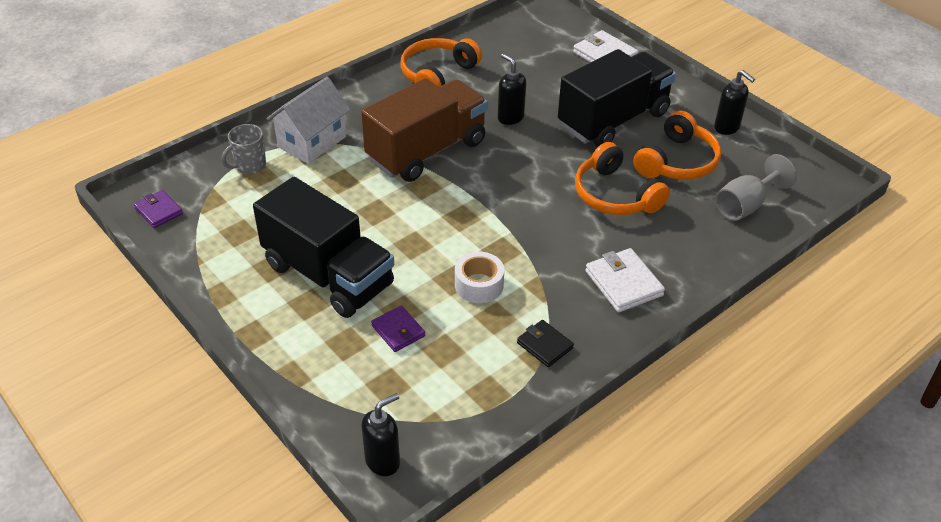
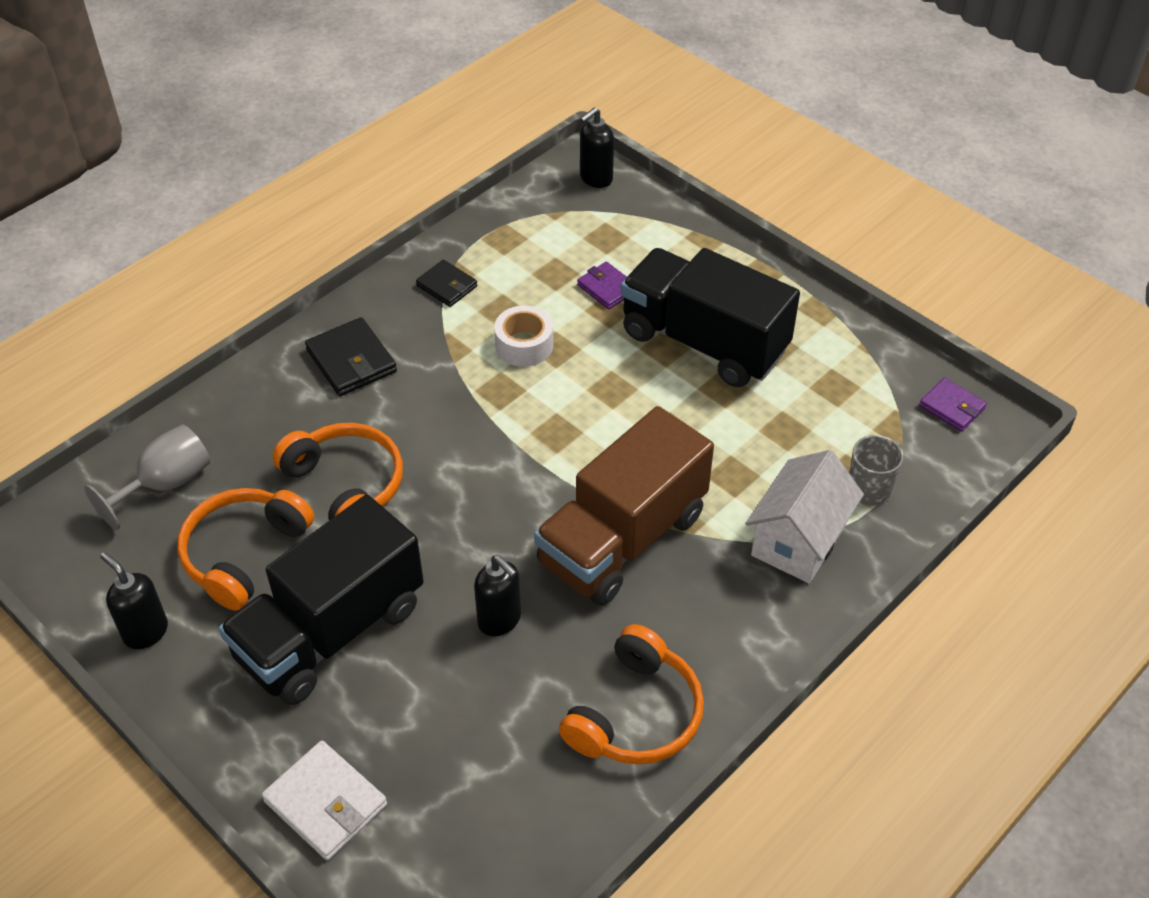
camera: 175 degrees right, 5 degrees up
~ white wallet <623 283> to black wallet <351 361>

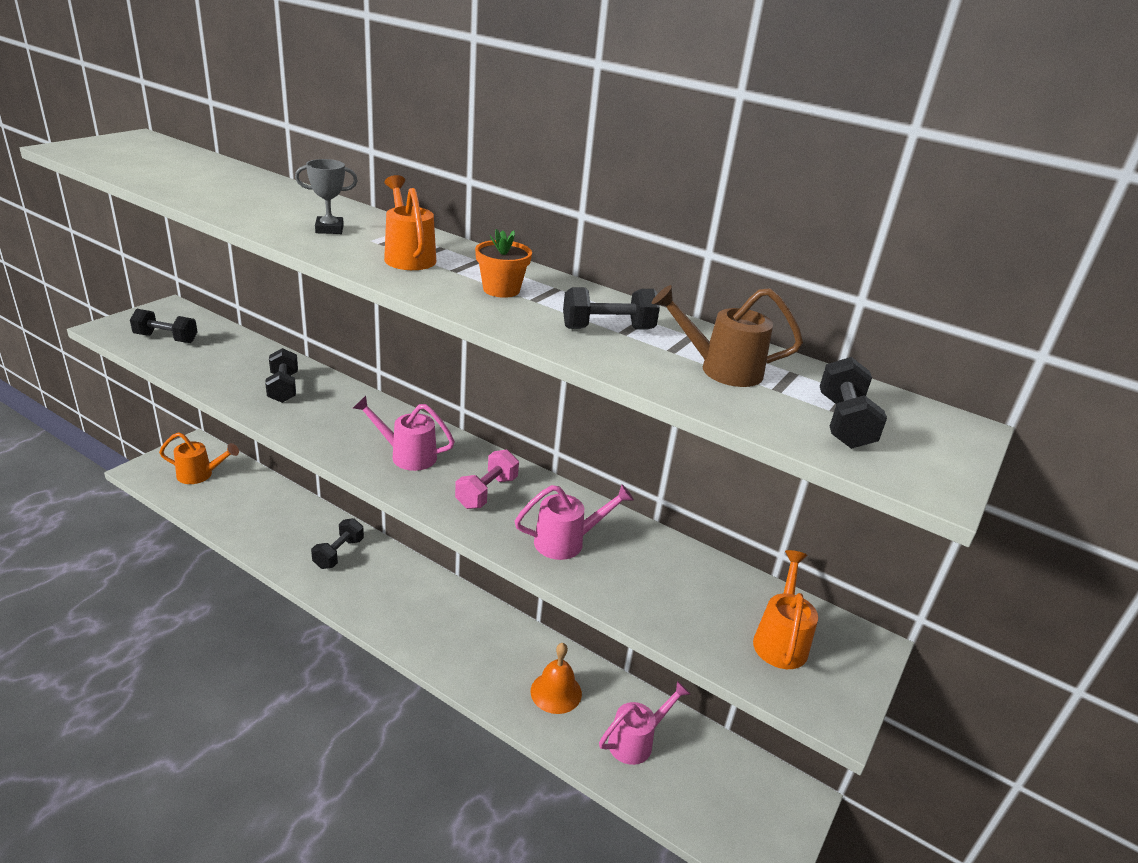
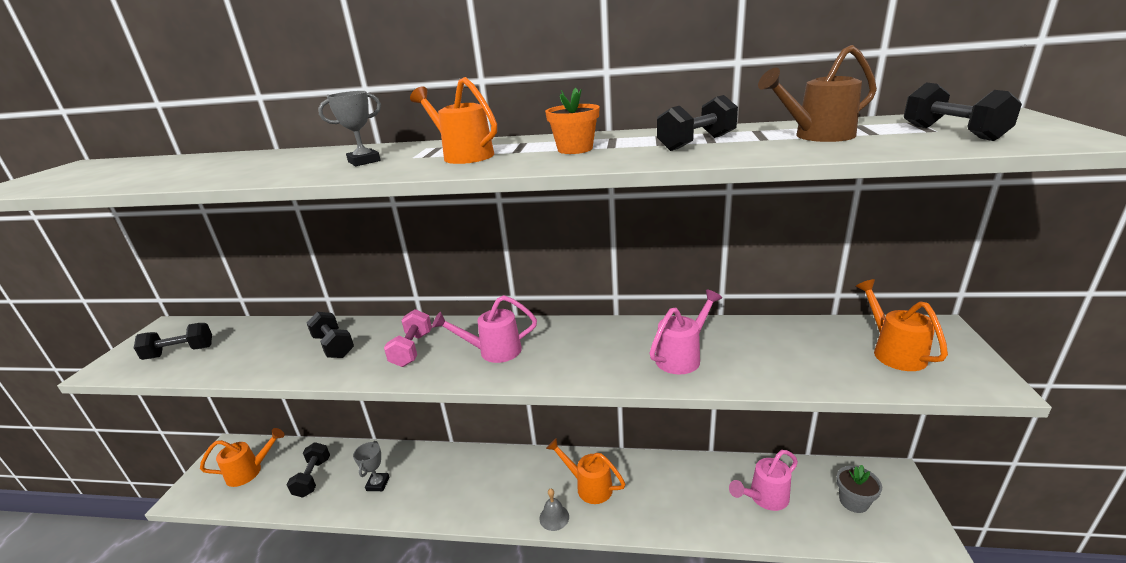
camera: 20 degrees left, 5 degrees down
- orange bell <556 692>
+ grey trophy <378 484>
+ grey bell <554 517>
+ orange watering can <589 486>
+ grey flower pot <853 501>
~ black dumbbell <339 553> to <313 477>
~ pink dumbbell <486 492> to <412 349>
~ pink watering can <636 741> = <764 498> 150 degrees counterclockwise

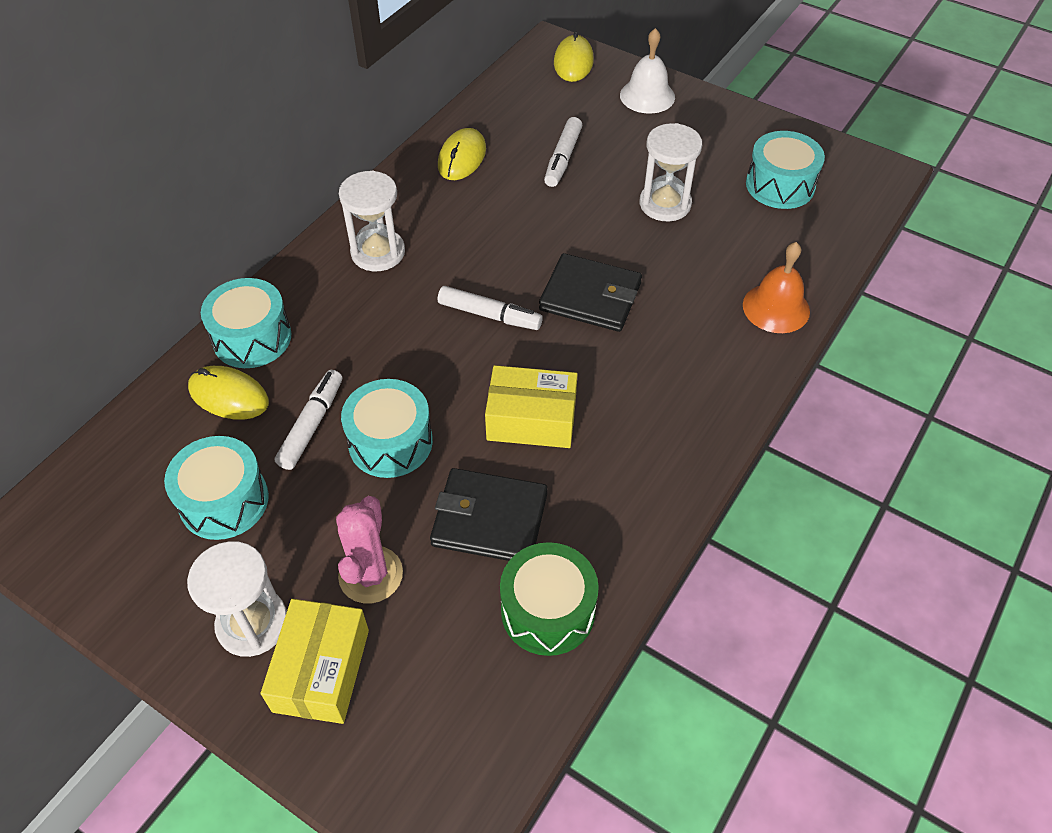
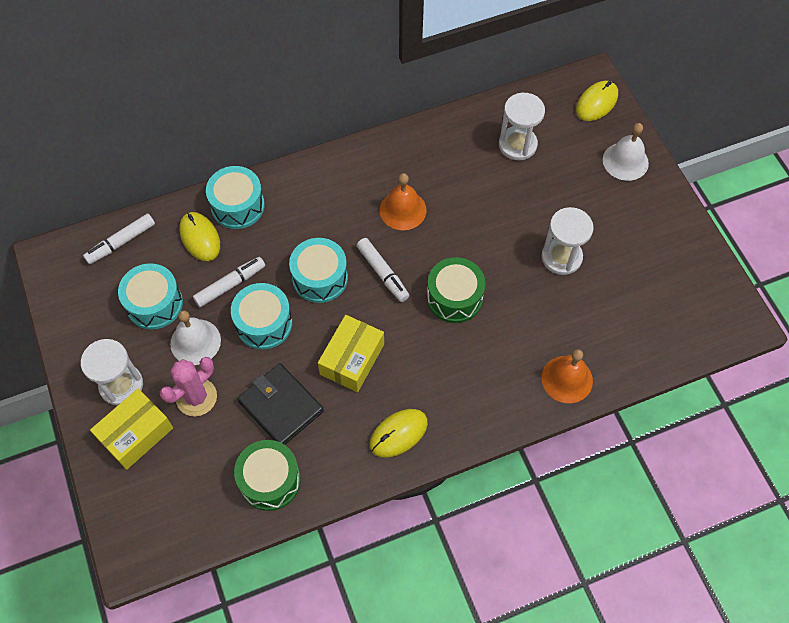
camera: 35 degrees right, 10 degrees up
+ white bell <195 342>
+ orange bell <403 210>
~ white hourglass <378 252> to <517 145>
~ yellow mouse <462 157> to <398 433>
~ white marker <563 158> to <121 242>
~ turquoise drum <780 185> to <320 278>
~ black wallet <590 296> to green drum <454 297>
~ yellow box <531 419> = <352 359> 75 degrees clockwise

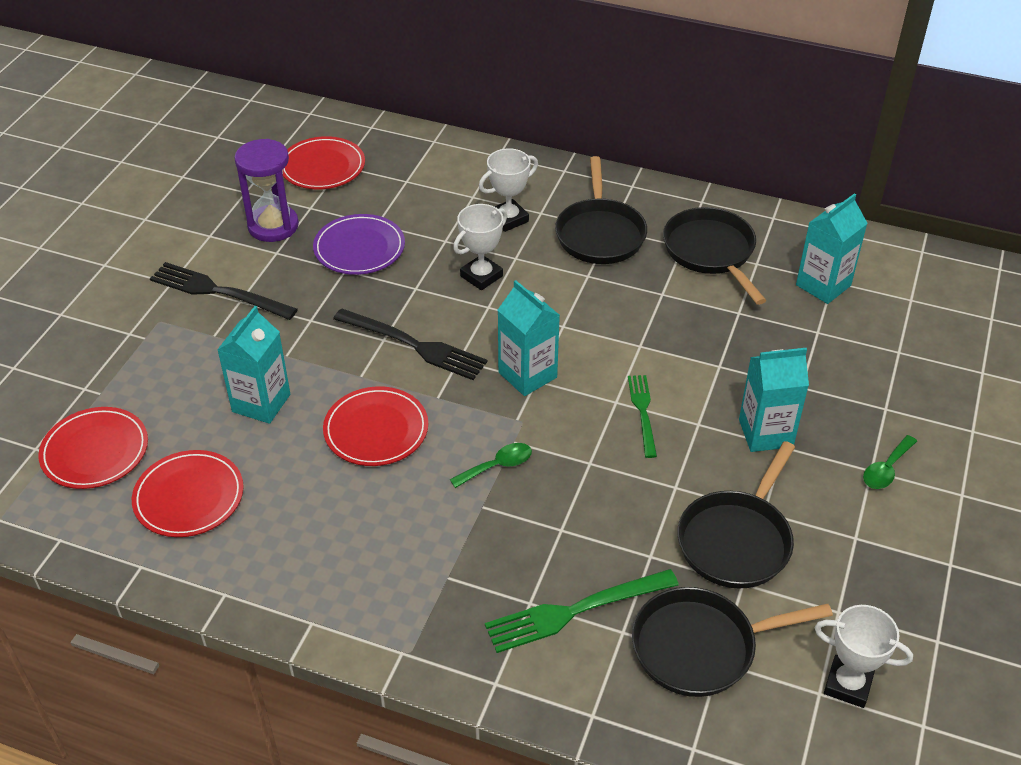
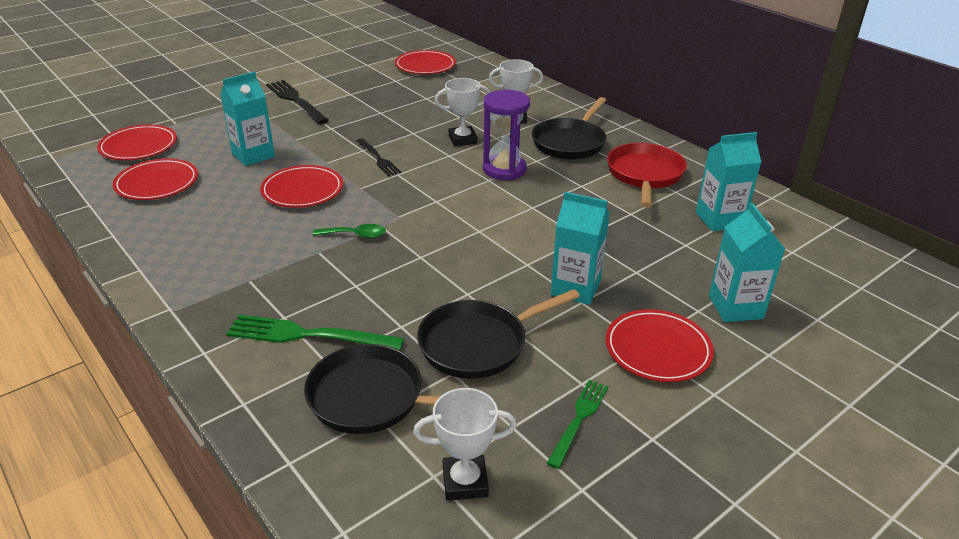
camera: 30 degrees right, 10 degrees down
- purple plate <359 248>
~ purple hourglass <273 226> to <504 169>
~ turquoise carton <527 375> to <735 307>
~ green fork <642 411> to <579 419>
~ green spoon <886 469> to red plate <657 349>
~ black pan <711 252> to red pan <644 175>
~ white trophy <848 684> = <465 482> 60 degrees counterclockwise
~ black fork <415 346> = <378 159> x0.63

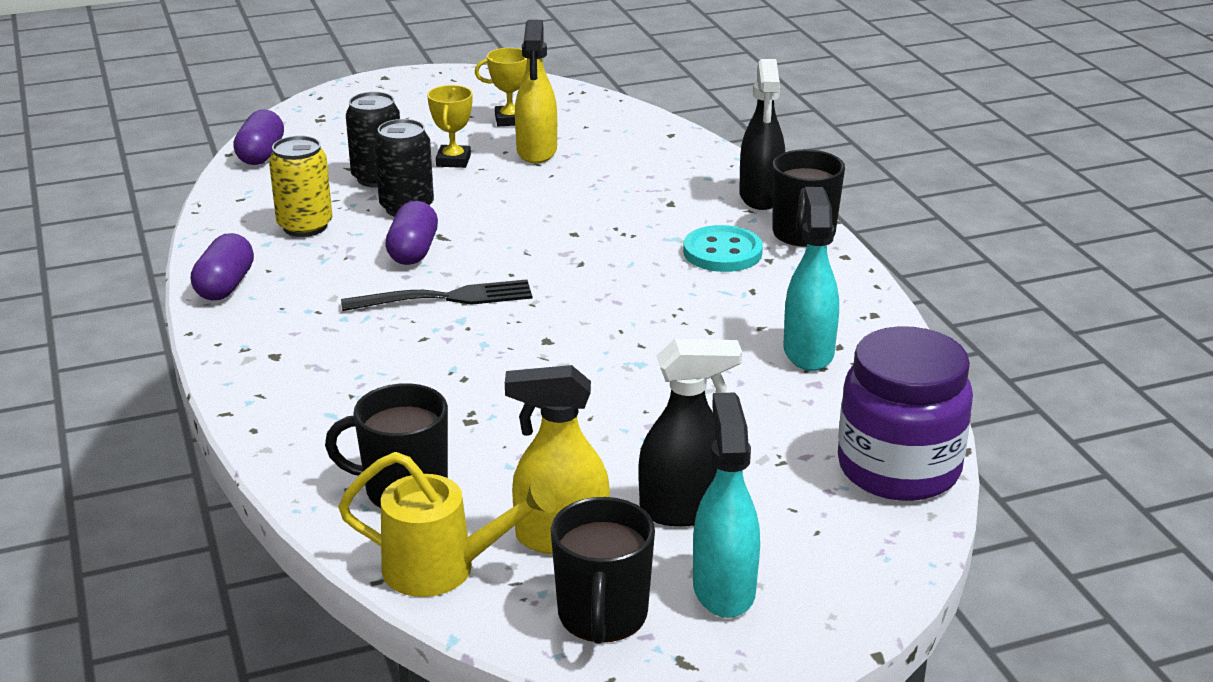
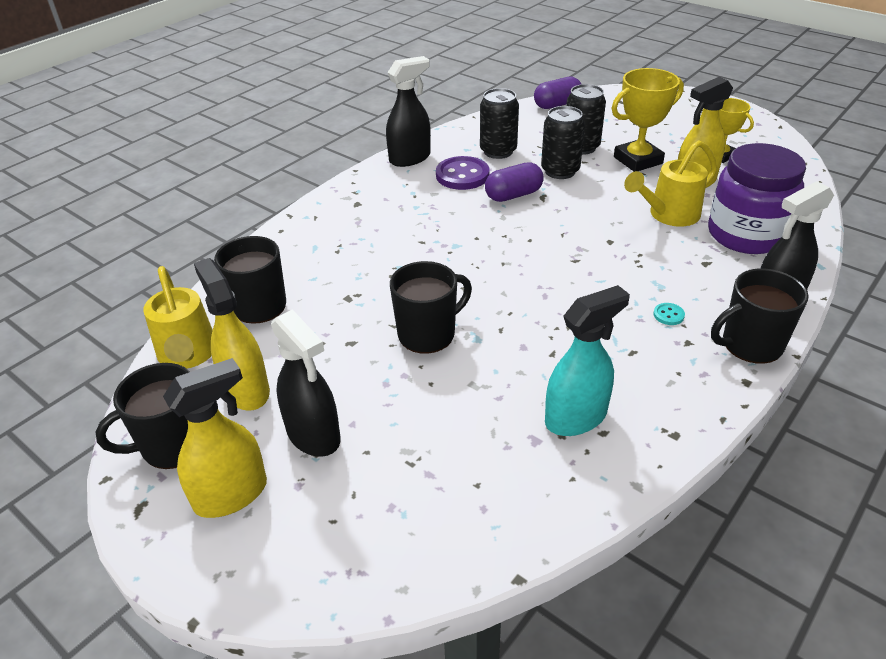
camera: 60 degrees right, 10 degrees up
- black fork <445 298>
+ black mug <428 334>
+ purple button <462 175>
+ yellow watering can <669 215>
~ purple jar <898 469> to <746 235>
~ purple capsule <225 286> to black spray bottle <410 158>
~ yellow can <305 226> to black can <498 151>
~ turquoise spray bottle <723 589> to yellow spray bottle <231 494>
~ yellow trophy <453 161> = <638 160> x1.57
~ turquoise button <722 252> = <668 315> x0.44

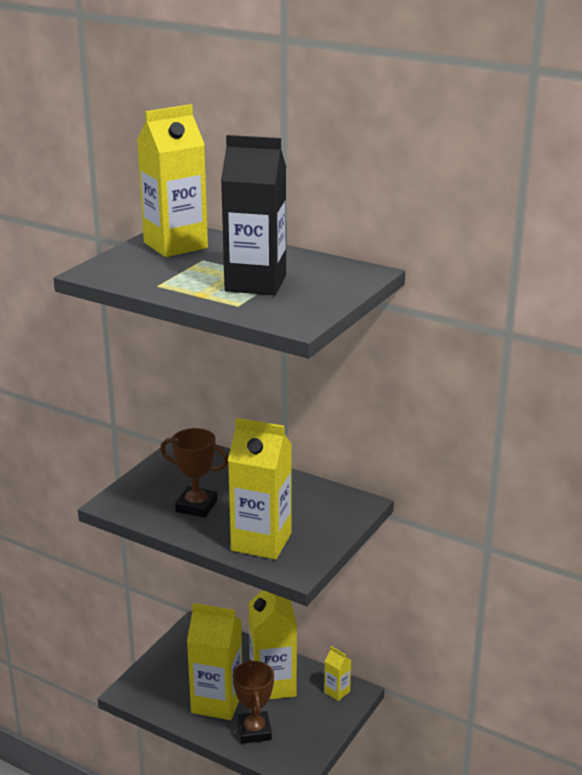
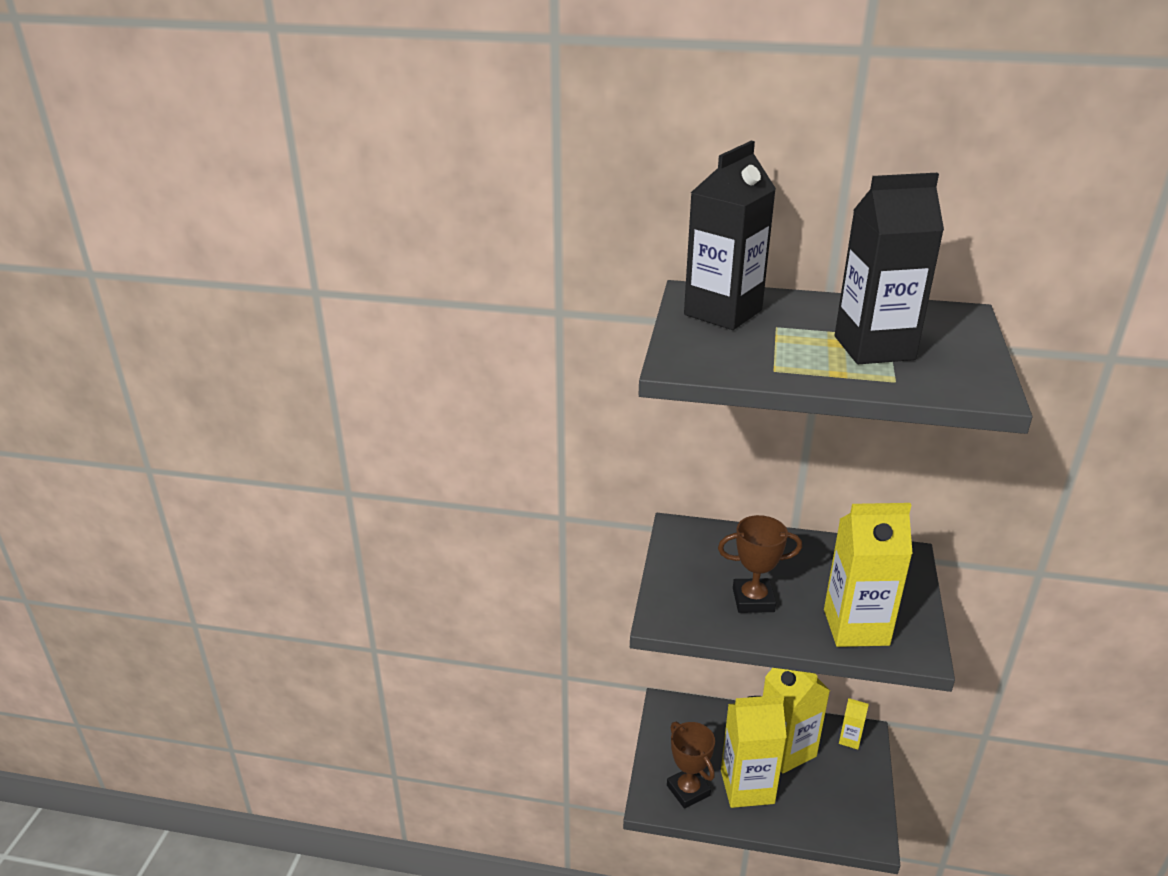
camera: 20 degrees left, 5 degrees up
~ brown trophy <254 731> to <688 790>
~ yellow carton <175 245> to black carton <723 312>

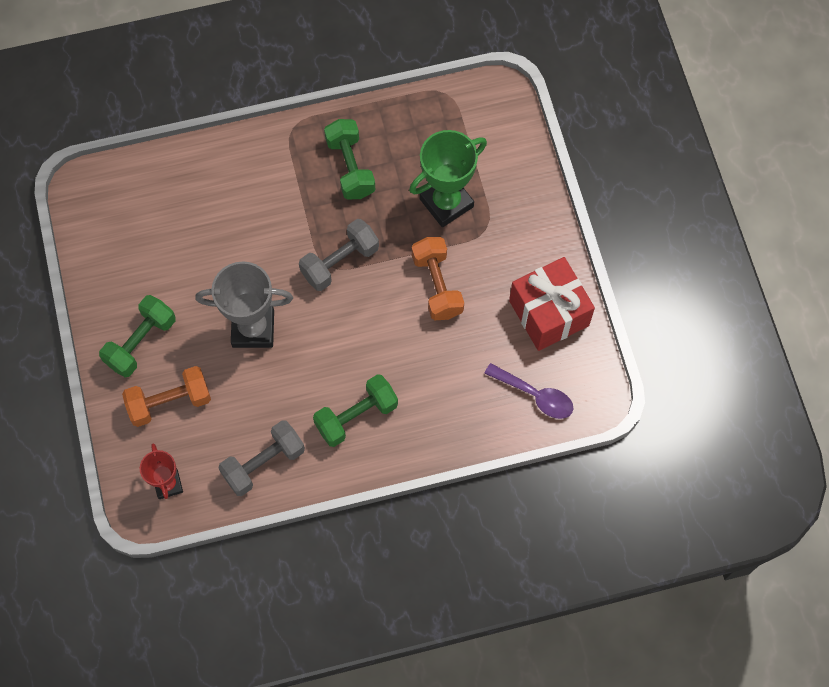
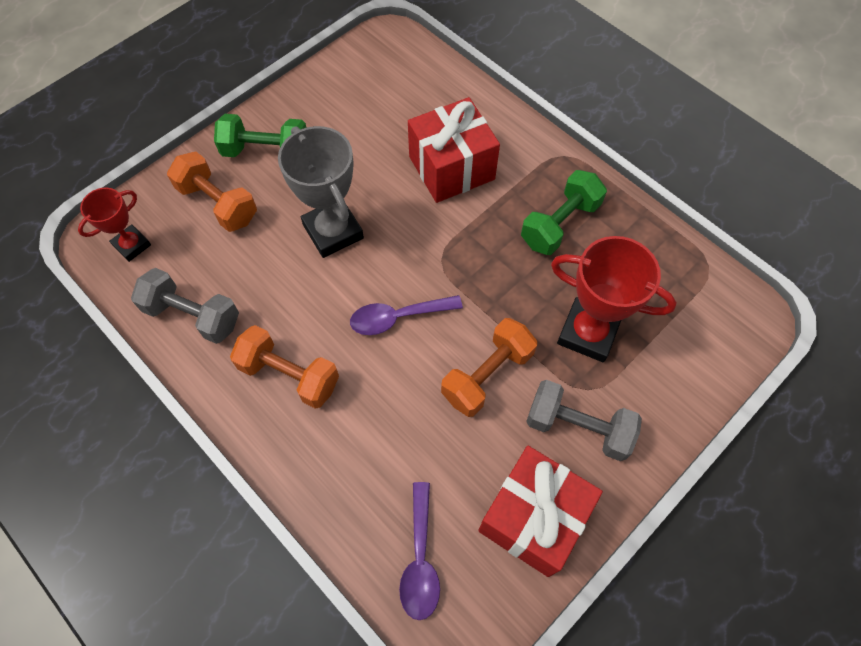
camera: 60 degrees right, 5 degrees down
+ purple spoon <398 317>
+ red gift <451 168>
~ grey dumbbell <340 262> to <578 427>
~ green dumbbell <356 416> to orange dumbbell <289 375>
~ green trophy <446 203> to red trophy <587 333>

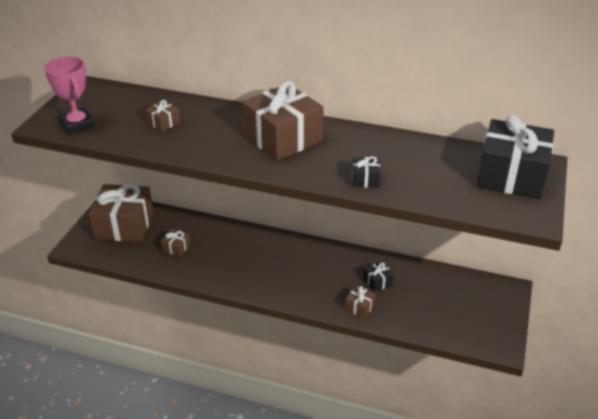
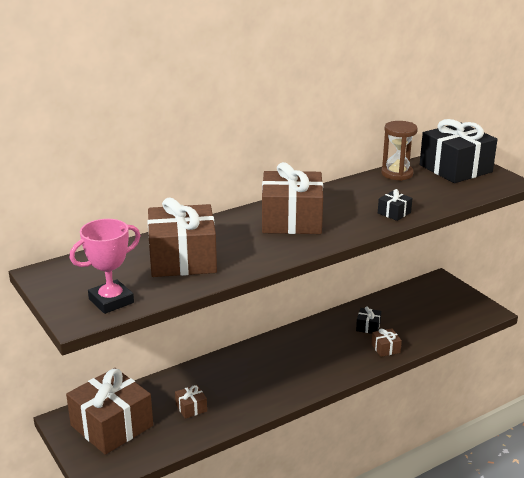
camera: 50 degrees left, 10 degrees down
+ brown hourglass <397 174>
~ pink trophy <77 124> = <111 301> 45 degrees counterclockwise
~ brown gift <163 123> = <183 259> x2.38

